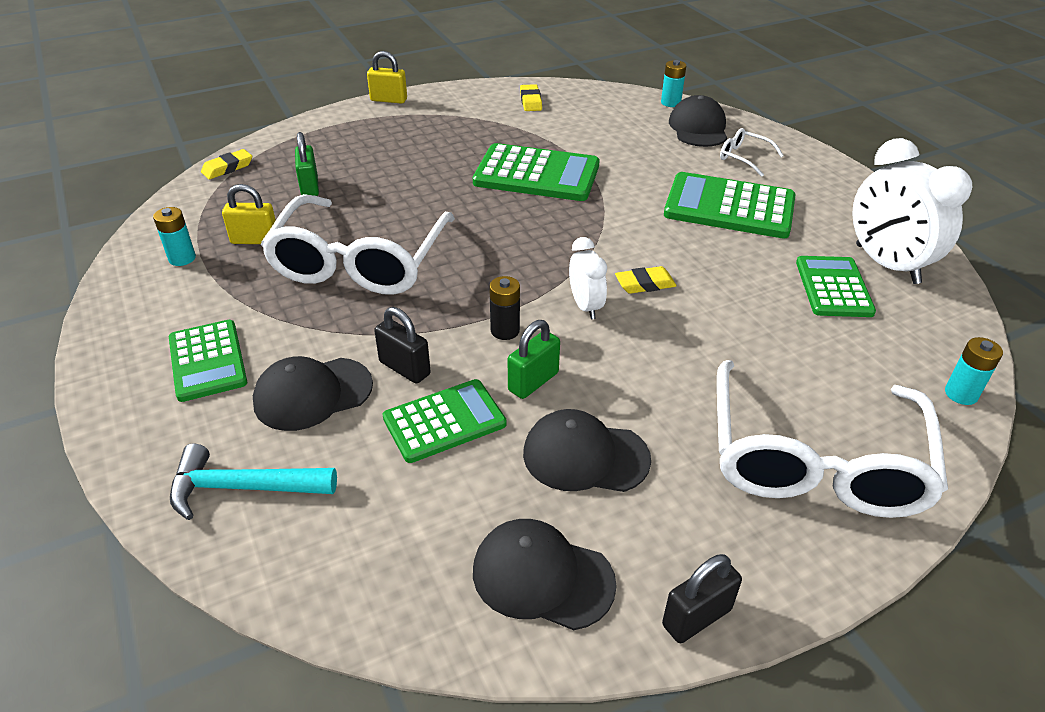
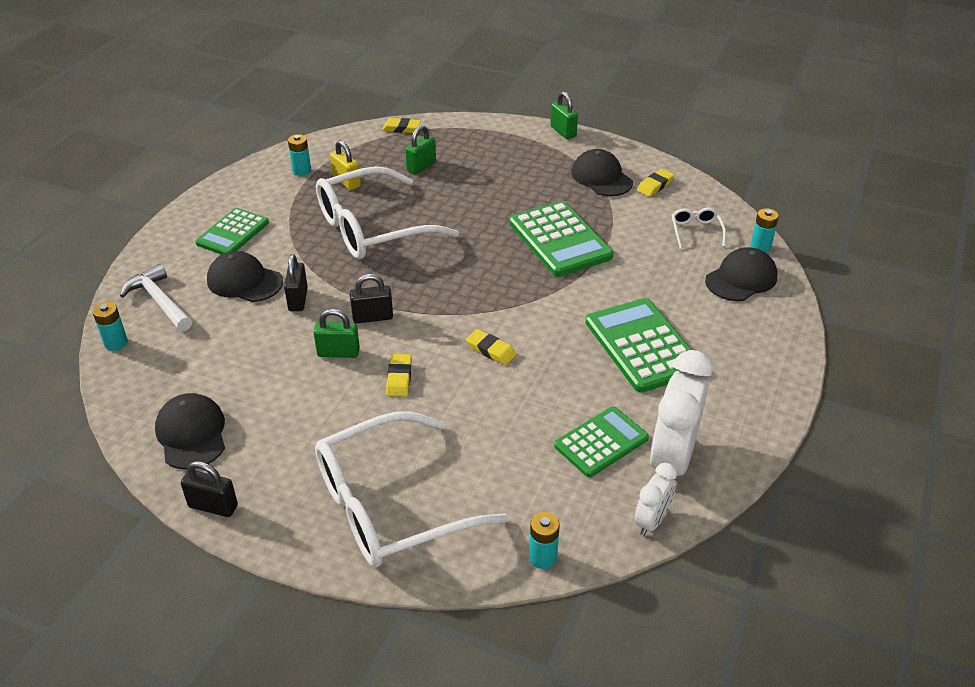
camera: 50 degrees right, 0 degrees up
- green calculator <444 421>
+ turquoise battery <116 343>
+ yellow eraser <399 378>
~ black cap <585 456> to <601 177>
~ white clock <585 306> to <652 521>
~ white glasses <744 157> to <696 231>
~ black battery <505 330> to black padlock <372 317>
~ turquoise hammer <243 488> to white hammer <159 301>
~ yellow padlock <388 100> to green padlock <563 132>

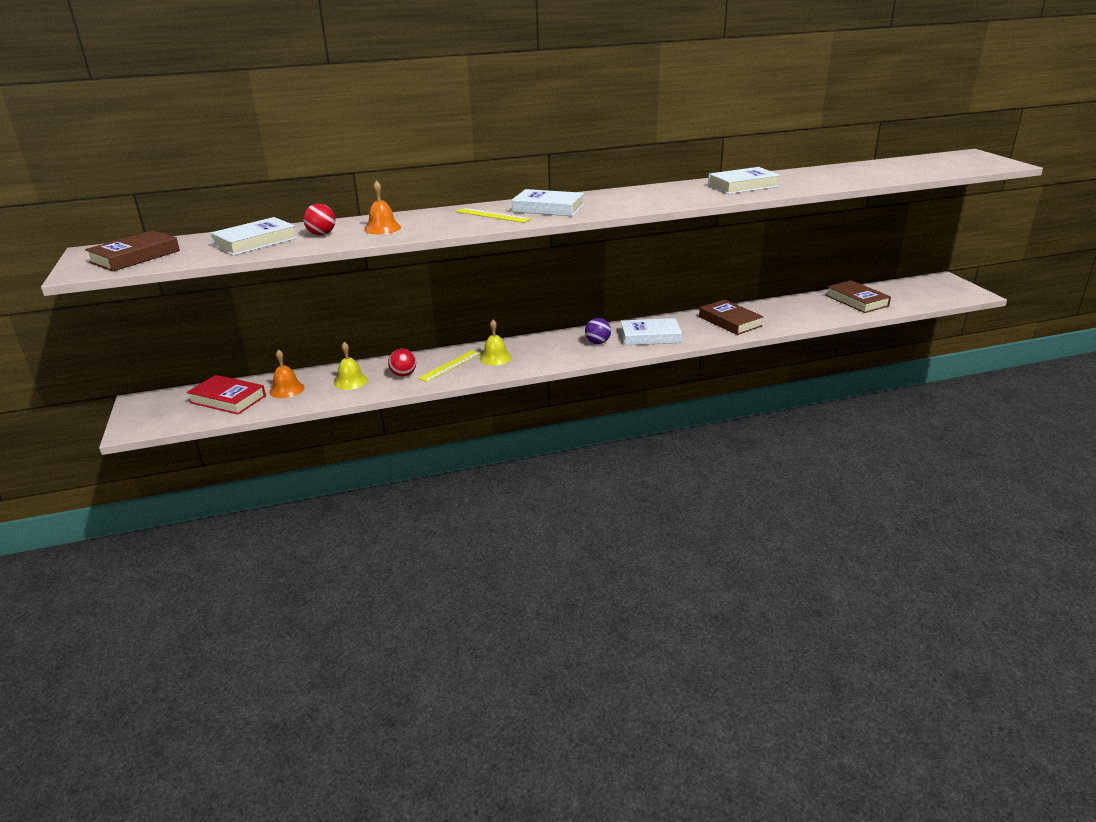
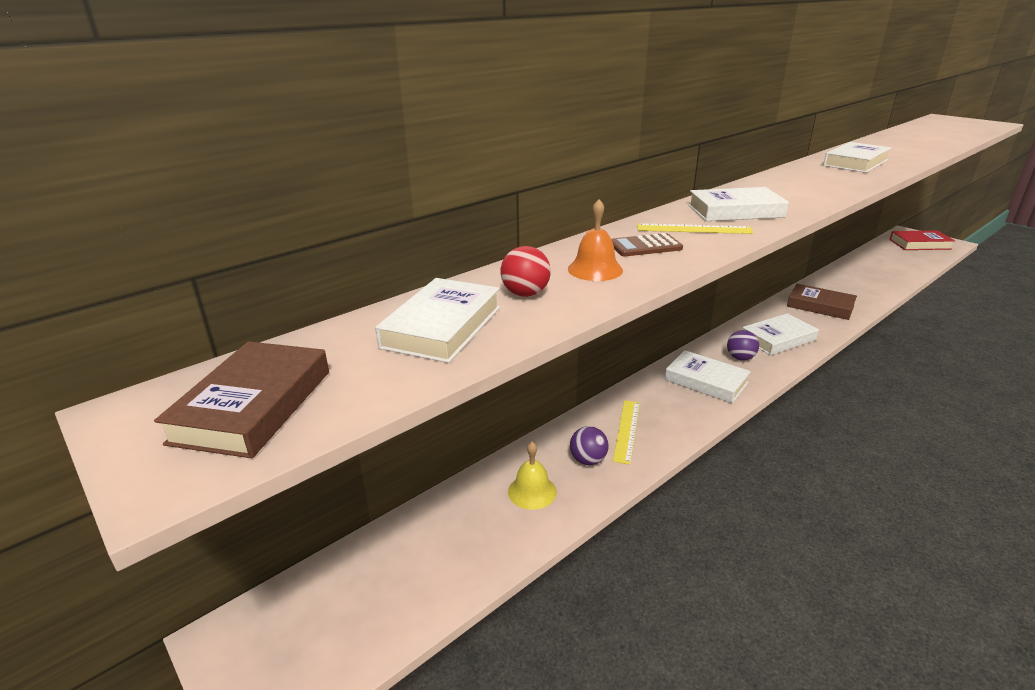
camera: 25 degrees left, 0 degrees up
- orange bell <287 389>
- yellow bell <495 358>
- brown book <857 301>
+ brown calculator <645 246>
+ white book <706 381>
~ red book <228 399> to <920 244>
~ red ball <403 375> to purple ball <588 460>

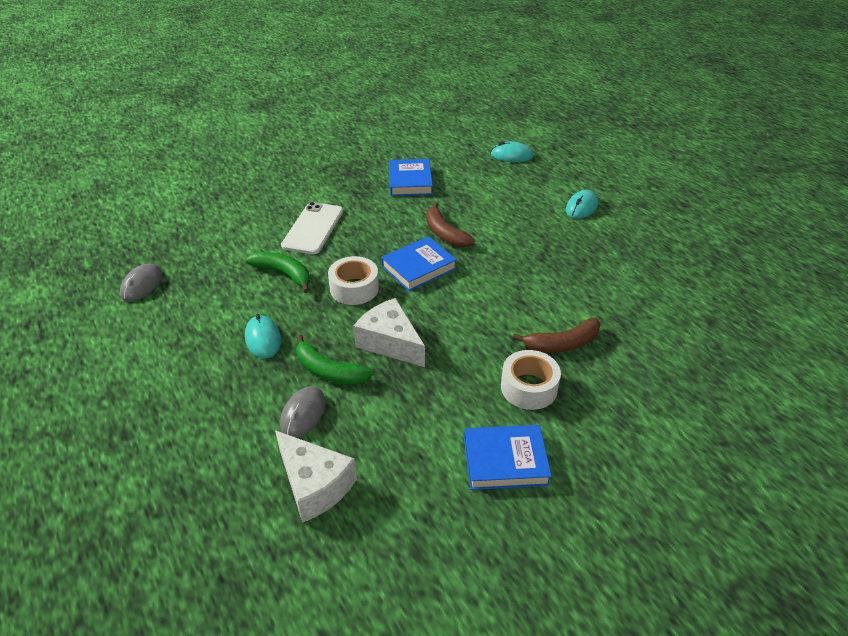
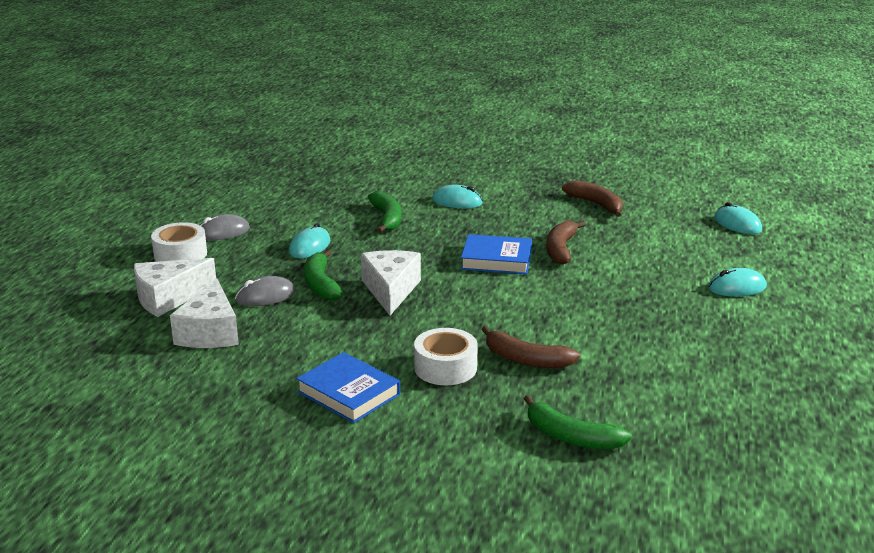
camera: 45 degrees right, 15 degrees down
+ white cheese <168 298>
+ green banana <571 437>
~ grey mouse <142 285> to <222 232>
~ white tape <354 288> to <180 254>
~ white phone <313 228> to turquoise mouse <457 201>
~ blue book <410 181> to brown banana <596 204>

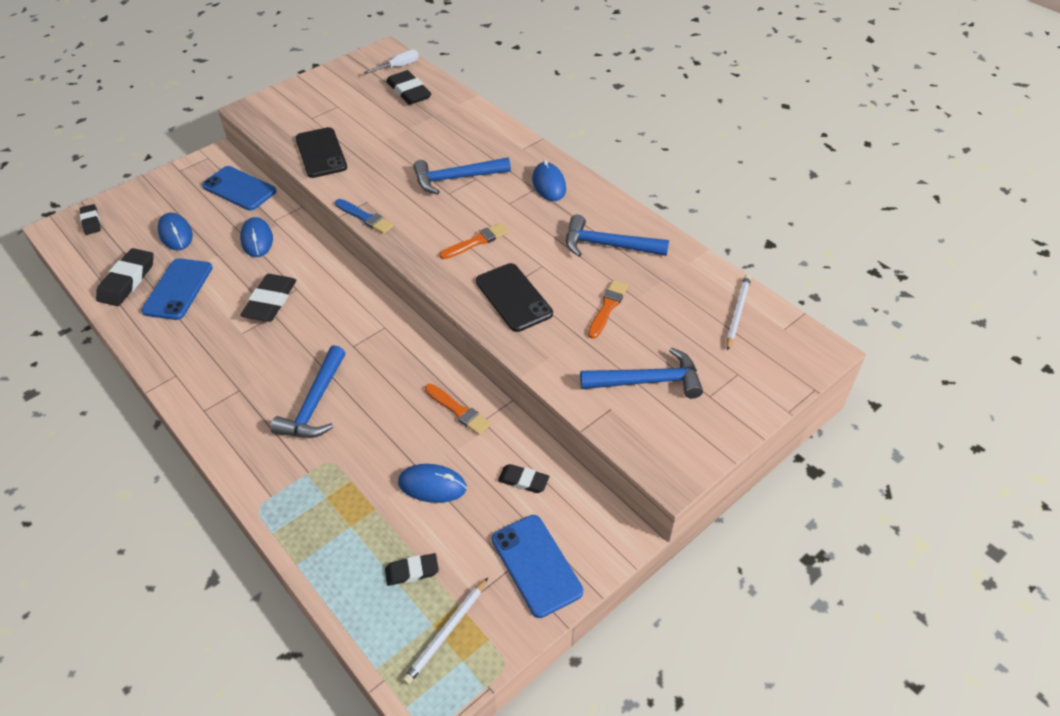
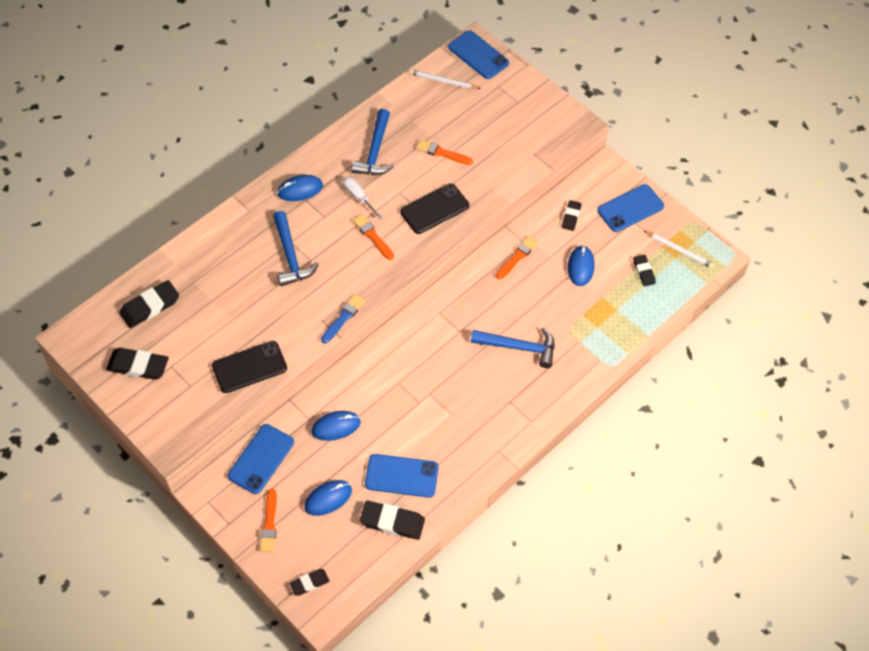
camera: 95 degrees left, 10 degrees up
- blue hammer <647 381>
+ orange brush <269 524>
+ blue phone <478 55>
~ black eraser <270 301> to <138 366>
~ white screwdriver <398 67> to <358 197>

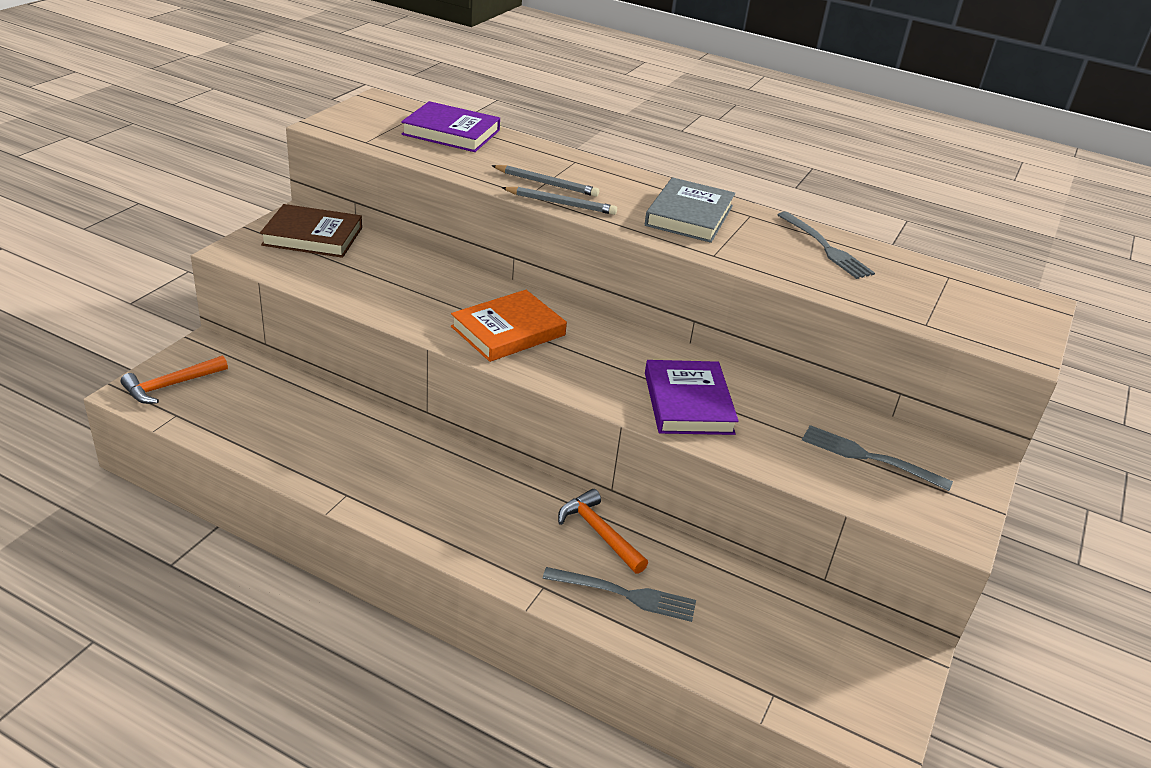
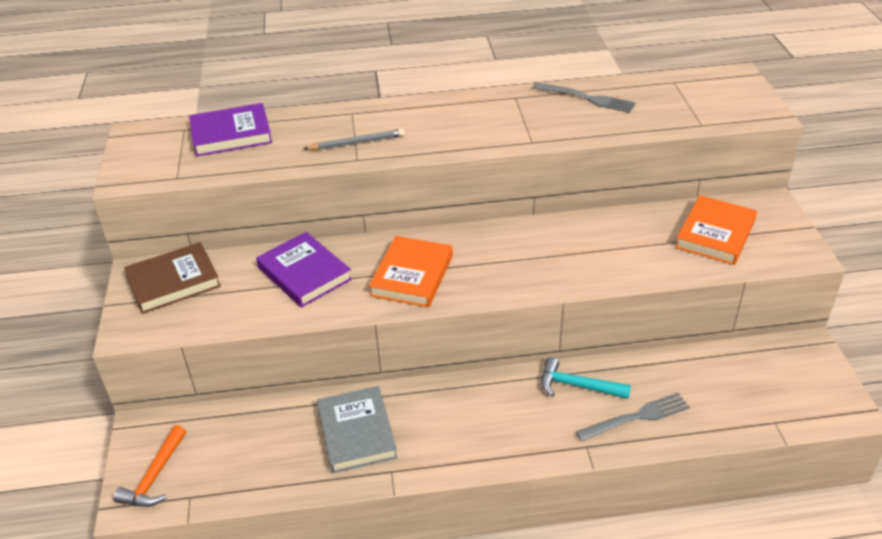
camera: 30 degrees left, 5 degrees up
- grey pencil <561 203>
~ grey book <689 216> to <357 433>
~ purple book <688 403> to <304 273>
~ grey fork <868 457> to orange book <715 234>
~ orange hammer <599 533> to turquoise hammer <577 386>

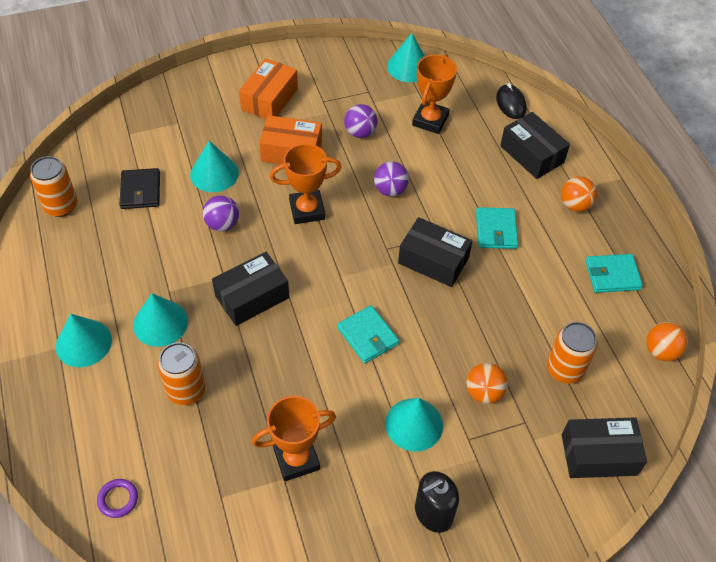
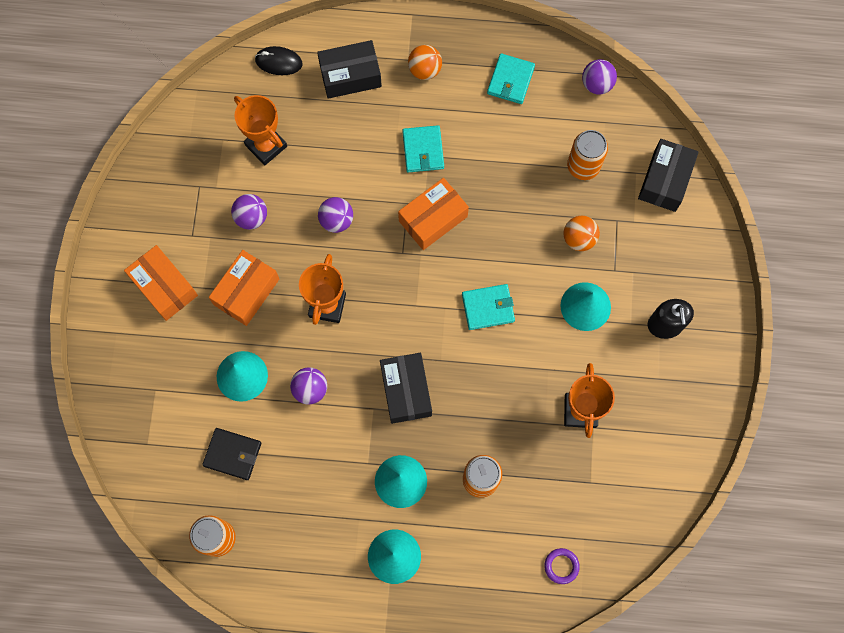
camera: 65 degrees left, 20 degrees up
- turquoise cone <408 67>
~ black box <433 260> to orange box <433 219>
~ orange ball <661 351> to purple ball <596 84>
~ turquoise wallet <496 230> = <423 150> 60 degrees clockwise

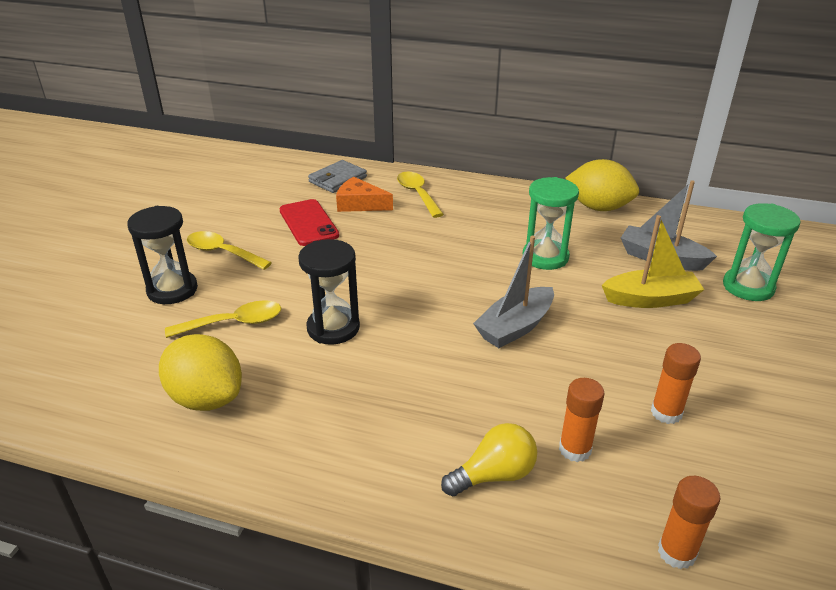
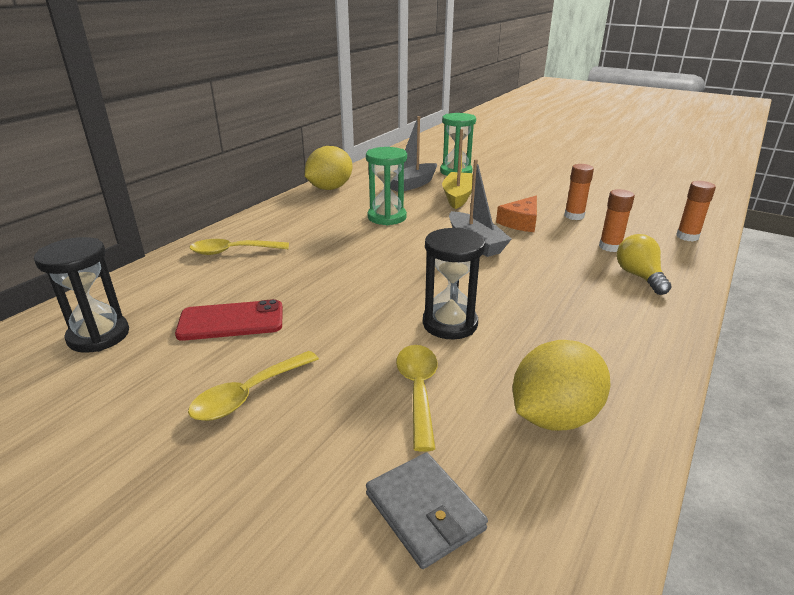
camera: 75 degrees left, 5 degrees down
~ black hourglass <172 290> to <99 336>
~ grey wallet <337 179> to <424 511>
~ orange cheese <360 204> to <521 222>

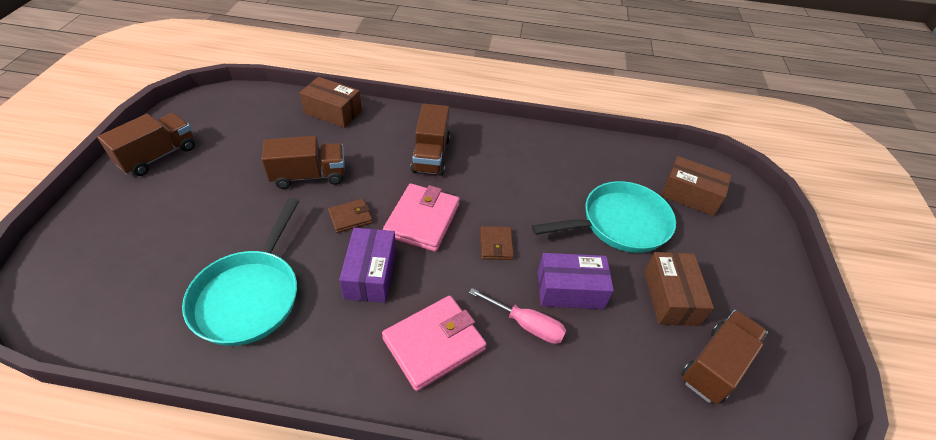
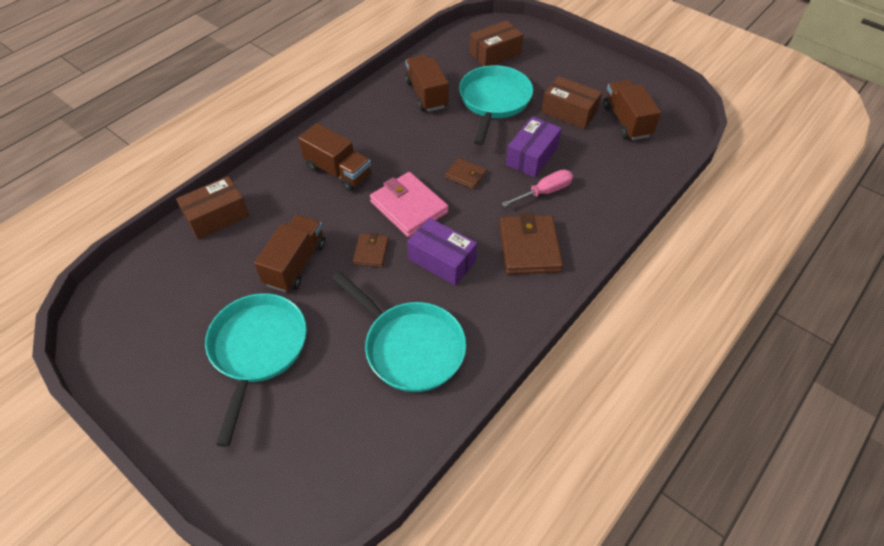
camera: 55 degrees left, 5 degrees up
+ turquoise pan <257 349>
~ brown truck <158 156> to <426 94>
~ pink wallet <434 344> to brown wallet <529 247>

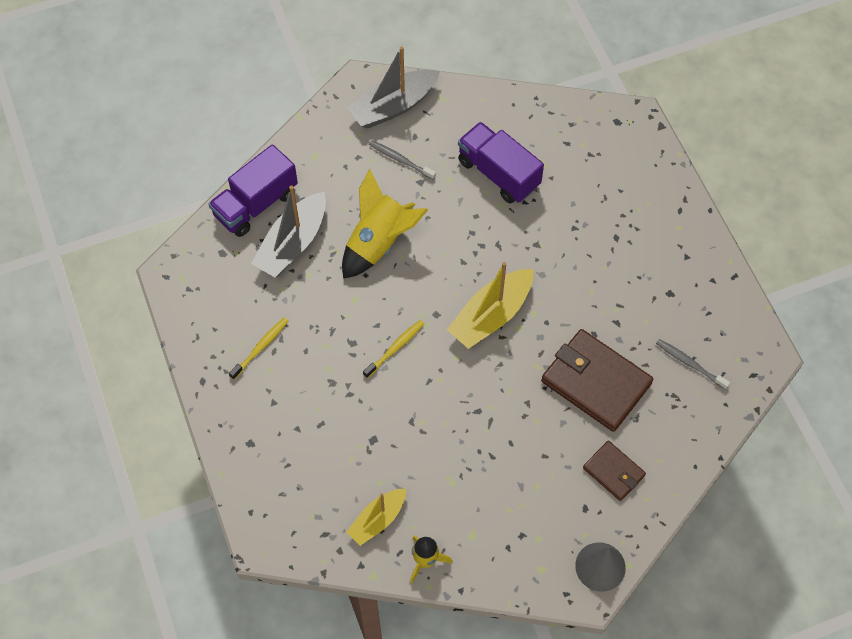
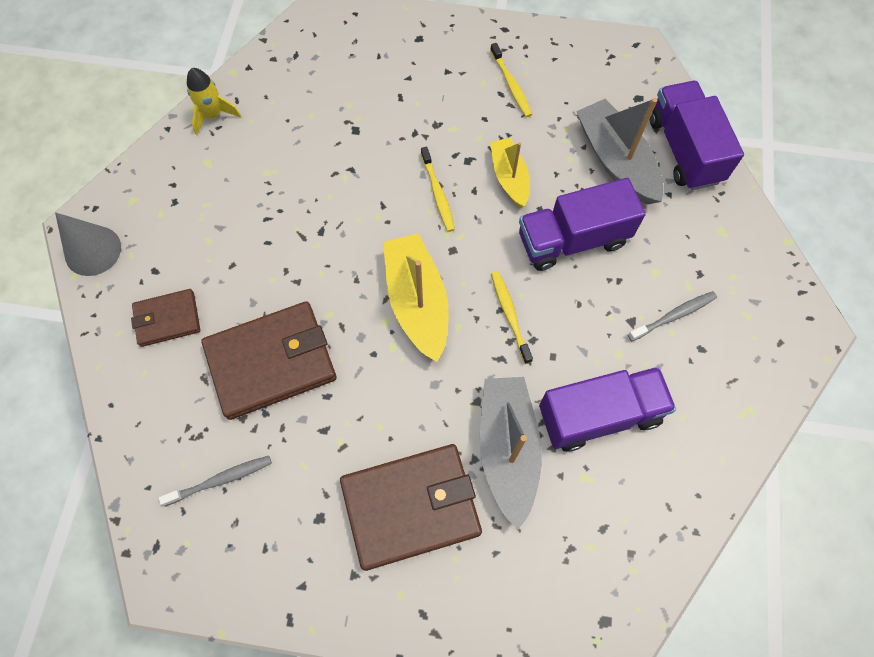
camera: 120 degrees right, 5 degrees up
+ brown wallet <410 507>
+ yellow toothbrush <510 315>
~ grey boat <393 106> to <507 449>
~ yellow boat <378 520> to <509 177>
~ yellow rocket <379 242> to purple truck <572 239>

